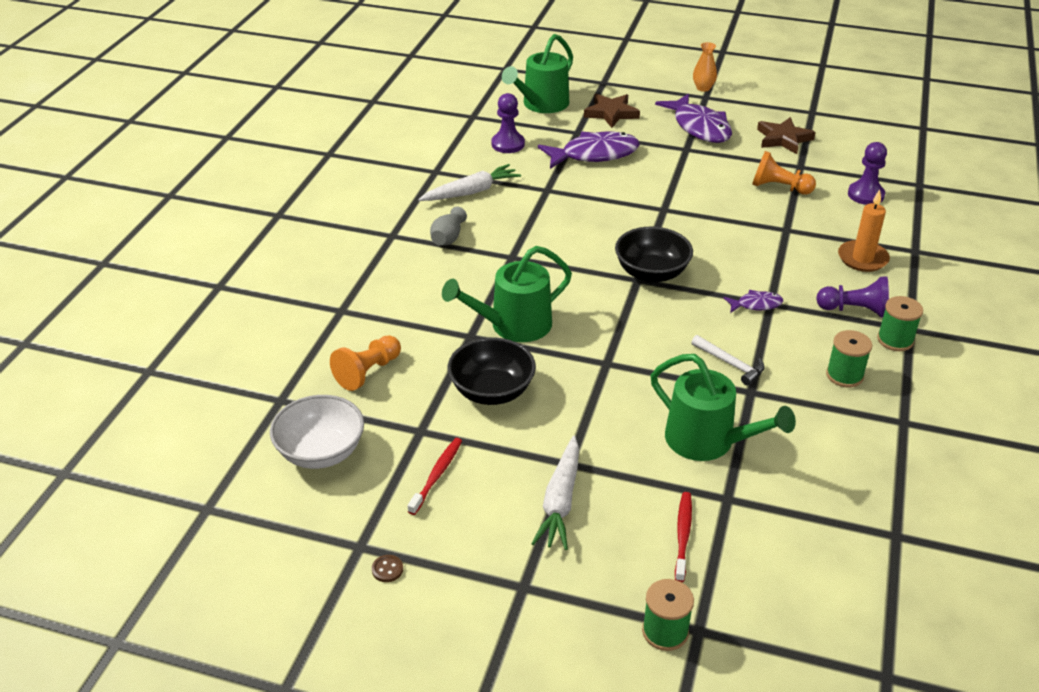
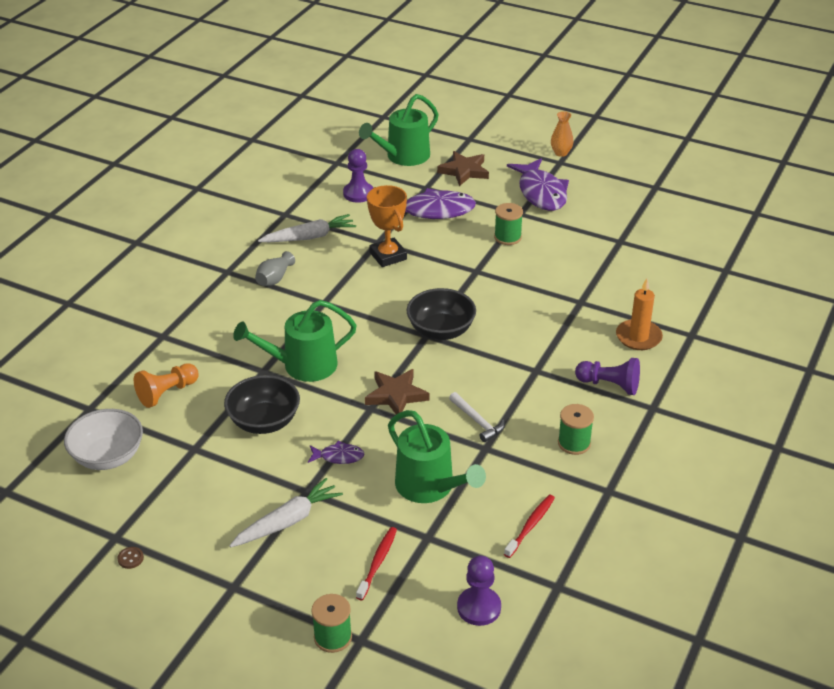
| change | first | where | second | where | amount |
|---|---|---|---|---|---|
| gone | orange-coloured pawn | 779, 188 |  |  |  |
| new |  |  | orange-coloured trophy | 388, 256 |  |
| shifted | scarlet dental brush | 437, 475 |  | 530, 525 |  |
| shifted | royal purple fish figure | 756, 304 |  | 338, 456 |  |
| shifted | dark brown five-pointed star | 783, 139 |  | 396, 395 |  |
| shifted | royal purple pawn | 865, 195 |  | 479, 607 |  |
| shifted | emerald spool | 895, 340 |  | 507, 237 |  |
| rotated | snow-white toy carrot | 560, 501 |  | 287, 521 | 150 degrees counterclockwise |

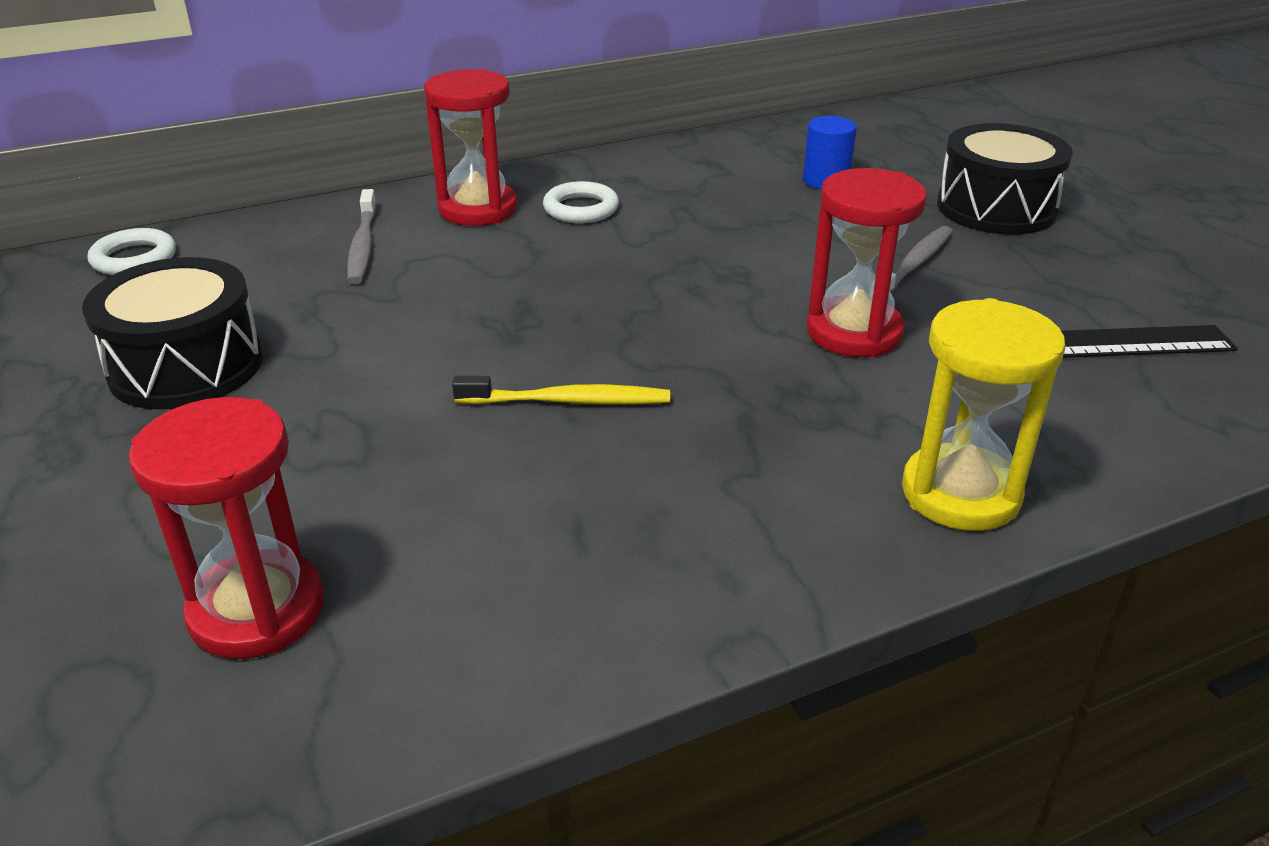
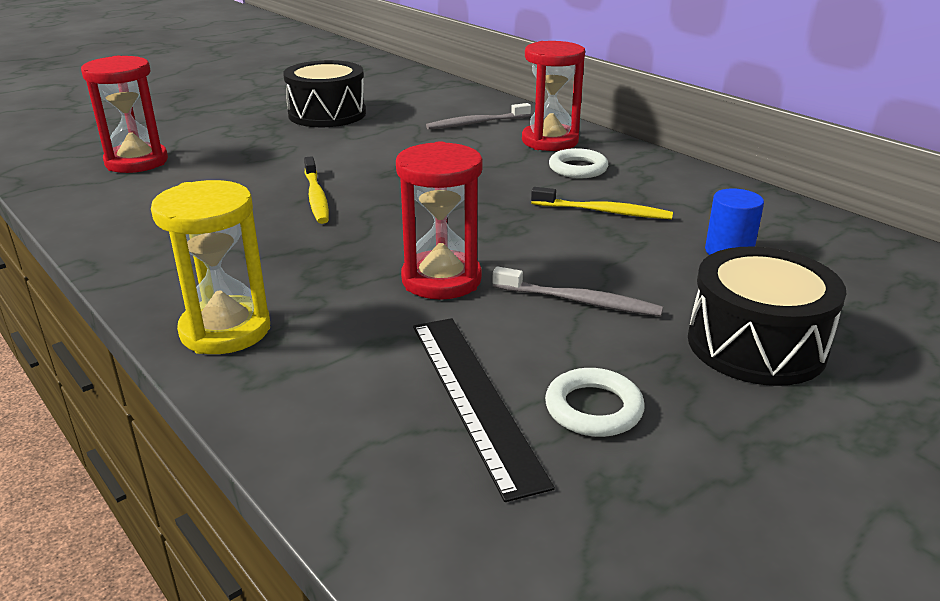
| change | first | where | second | where | amount |
|---|---|---|---|---|---|
| new |  |  | golden dental brush | 603, 211 |  |
| shifted | snow-white hoop | 134, 258 |  | 593, 408 |  |

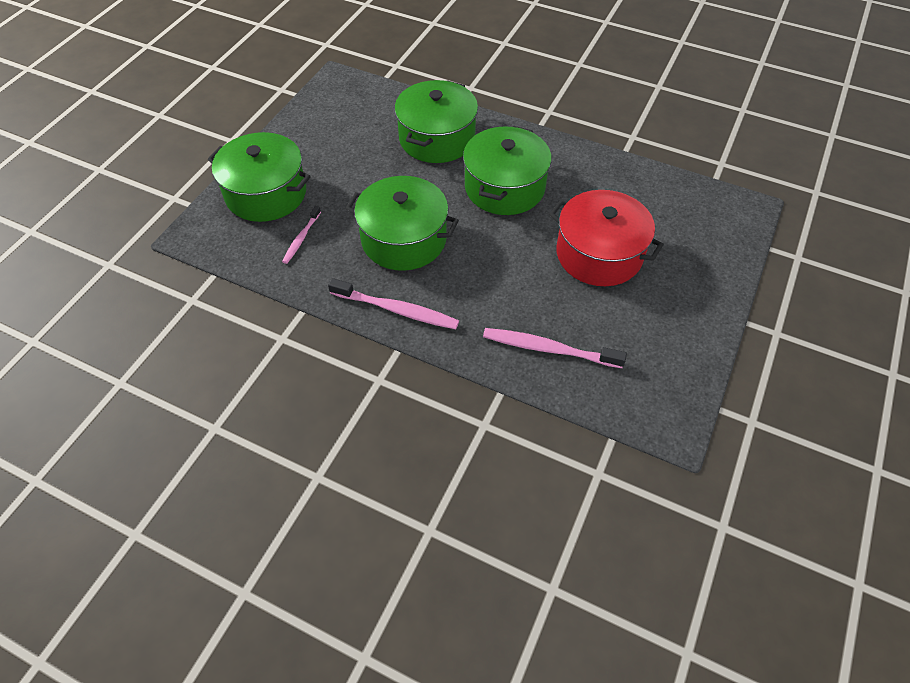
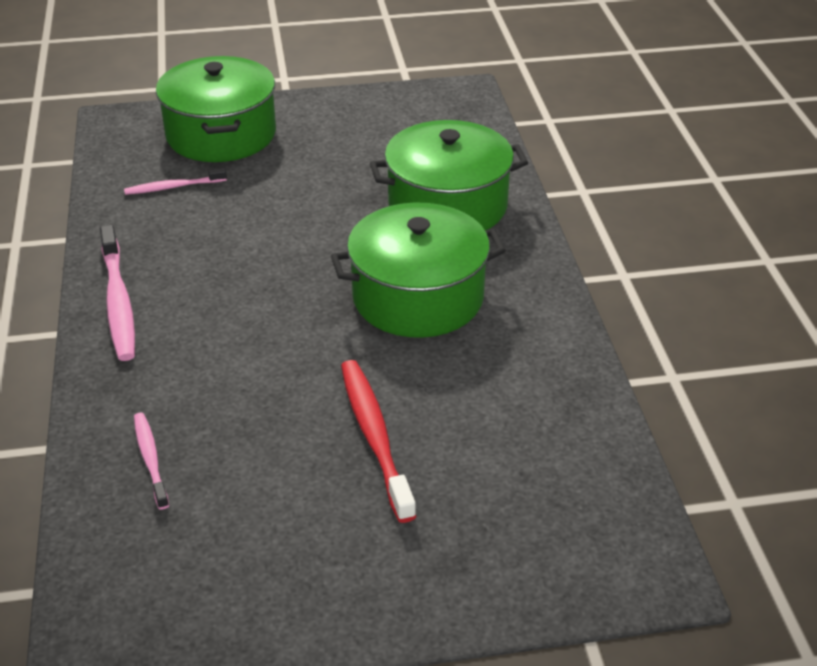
| change | first | where | second | where | amount |
|---|---|---|---|---|---|
| gone | emerald stockpot | 404, 239 |  |  |  |
| swapped | scarlet stockpot | 599, 254 | scarlet dental brush | 375, 437 |  |
| scaled | rose-pink dental brush | 549, 349 |  | 150, 460 | x0.59 |

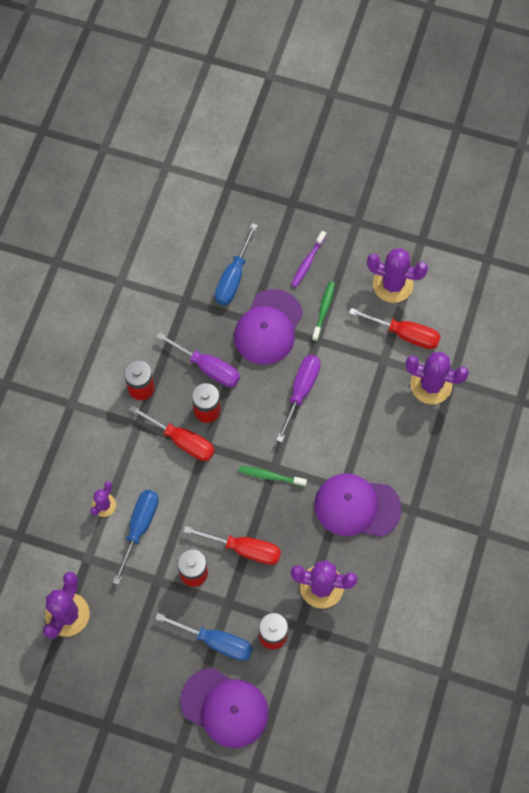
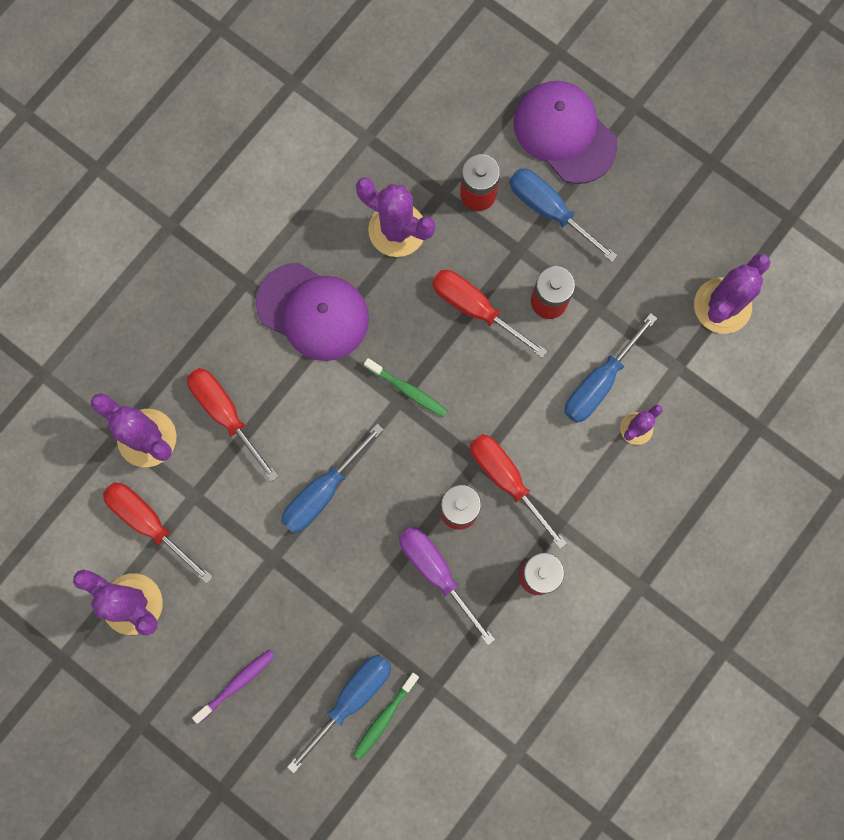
| change | first | where | second | where | amount |
|---|---|---|---|---|---|
| gone | royal purple peaked cap | 268, 327 |  |  |  |
| new |  |  | scarlet screwdriver | 226, 414 |  |
| shifted | emerald dental brush | 324, 310 |  | 384, 717 |  |
| repainted | royal purple screwdriver | 301, 392 | royal blue screwdriver | 323, 491 |  |

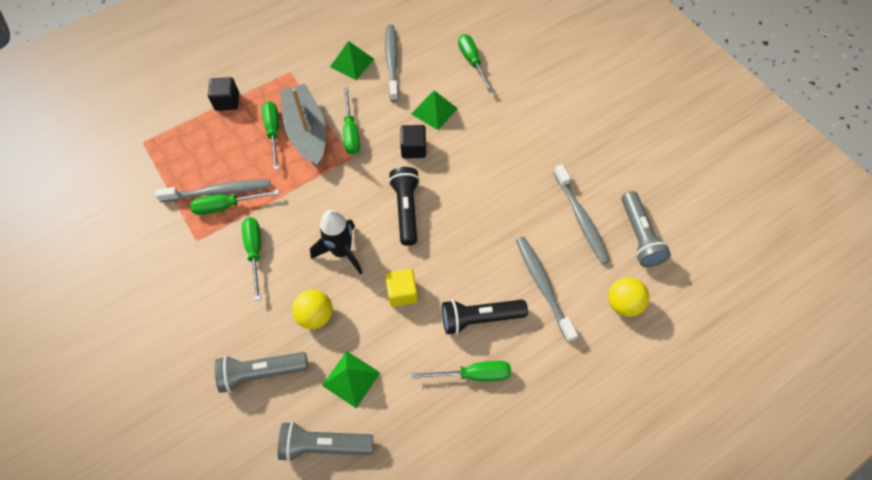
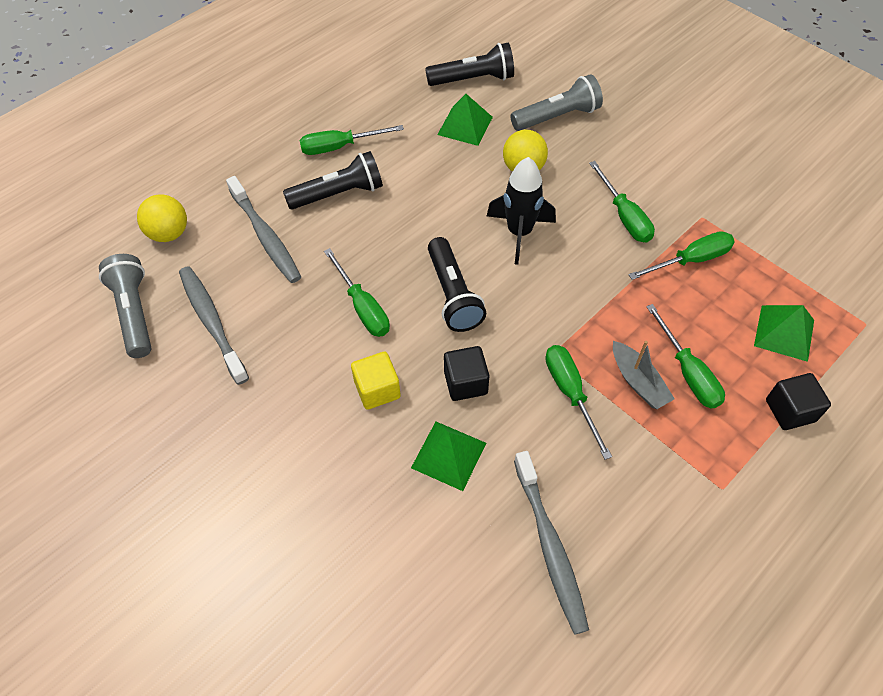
| change | first | where | second | where | amount |
|---|---|---|---|---|---|
| gone | grey dental brush | 219, 192 |  |  |  |
| shifted | emerald solid pyramid | 352, 63 |  | 784, 332 |  |
| shifted | golden block | 402, 293 |  | 377, 389 |  |
| shifted | emerald screwdriver | 472, 62 |  | 362, 307 |  |
| repainted | grey flashlight | 324, 445 | black flashlight | 473, 79 |  |
| scaled | grey sailboat | 306, 132 |  | 638, 382 | x0.53 |

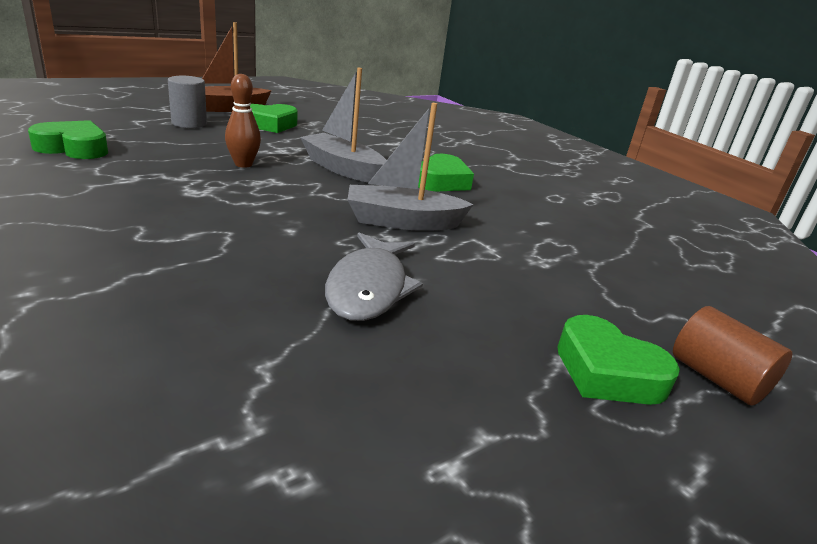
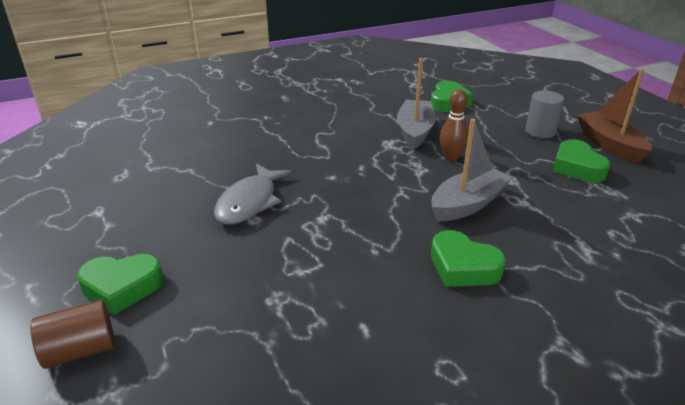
| change | first | where | second | where | amount |
|---|---|---|---|---|---|
| shifted | grey sailboat | 402, 221 |  | 415, 131 |  |
| rotated | grey fish figure | 369, 288 |  | 249, 202 | 90 degrees counterclockwise |
| rotated | emerald love heart | 607, 372 |  | 122, 287 | 150 degrees counterclockwise |

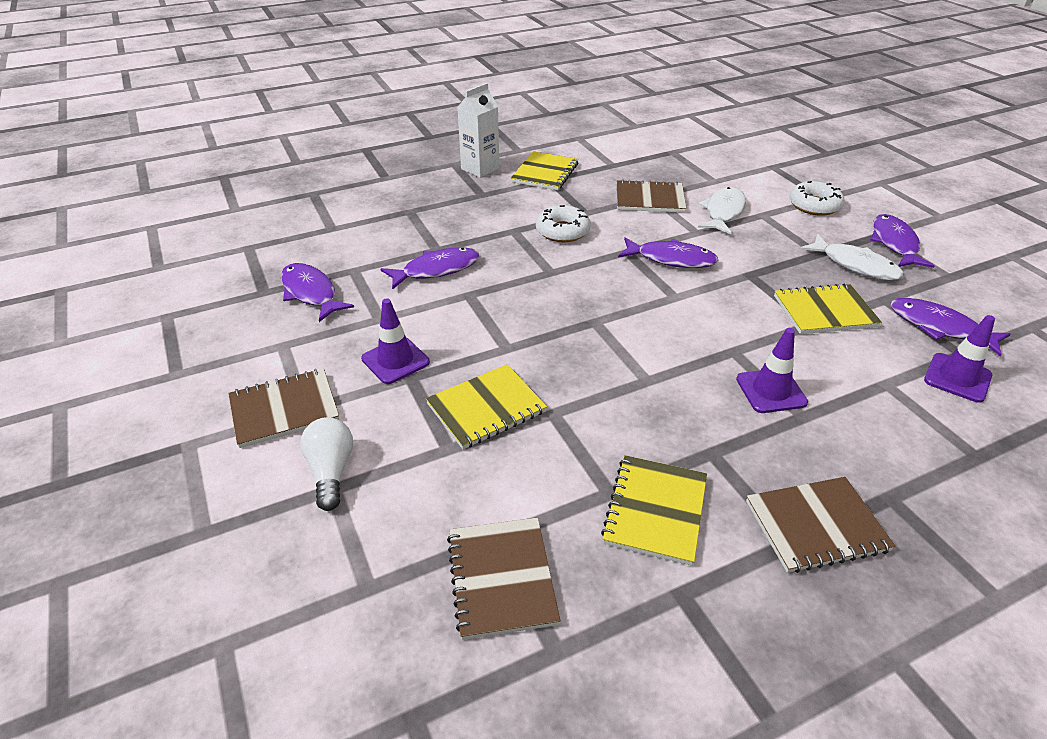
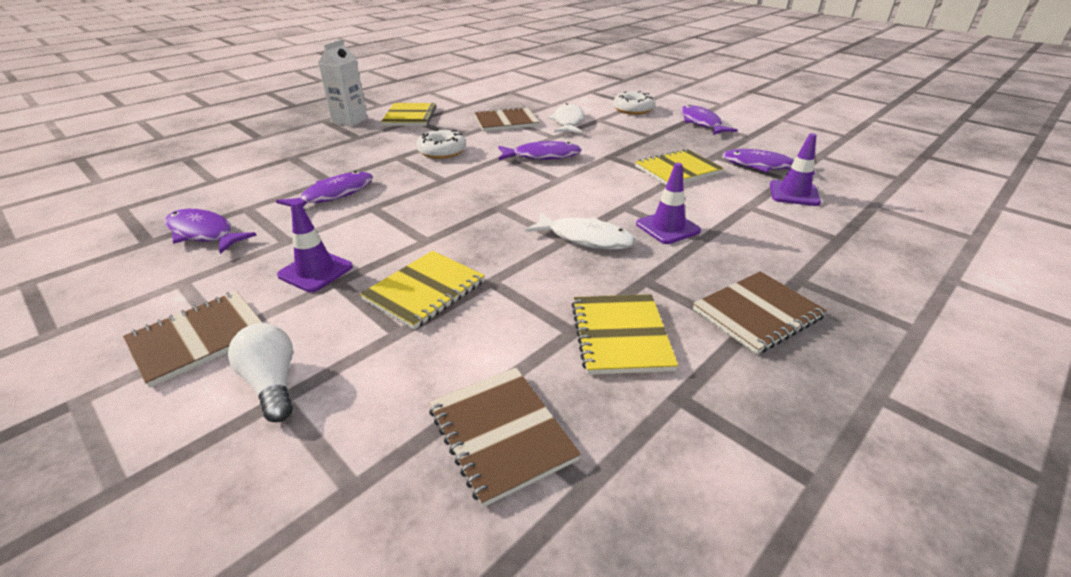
| change | first | where | second | where | amount |
|---|---|---|---|---|---|
| shifted | snow-white fish figure | 855, 265 |  | 585, 238 |  |

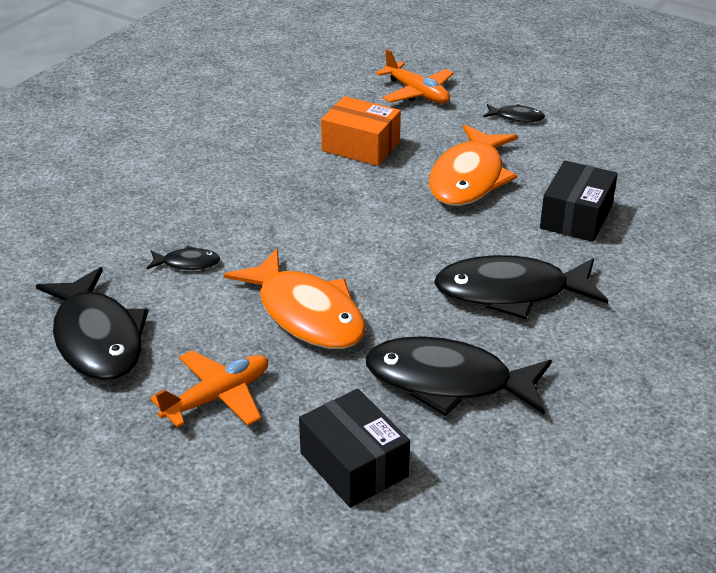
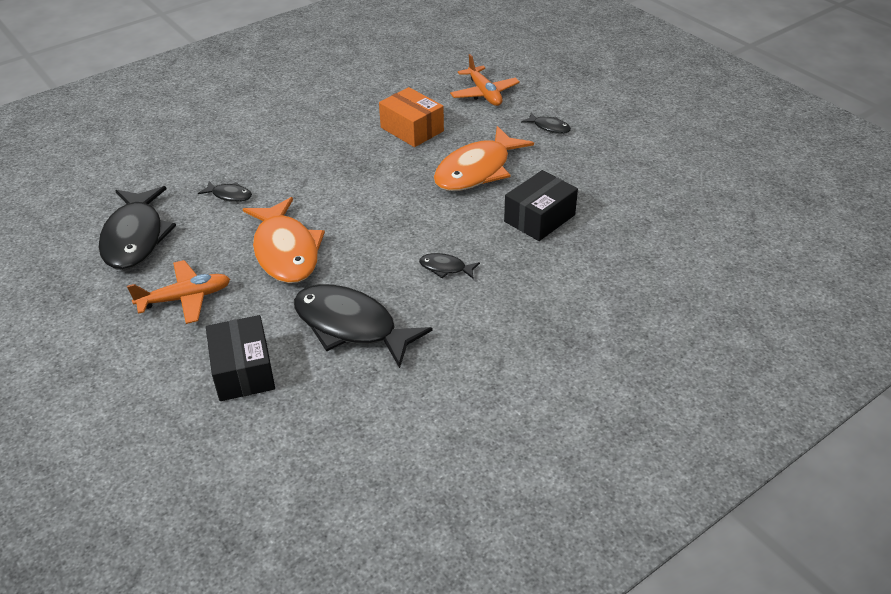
| change | first | where | second | where | amount |
|---|---|---|---|---|---|
| scaled | black fish figure | 510, 293 |  | 445, 268 | x0.44 |

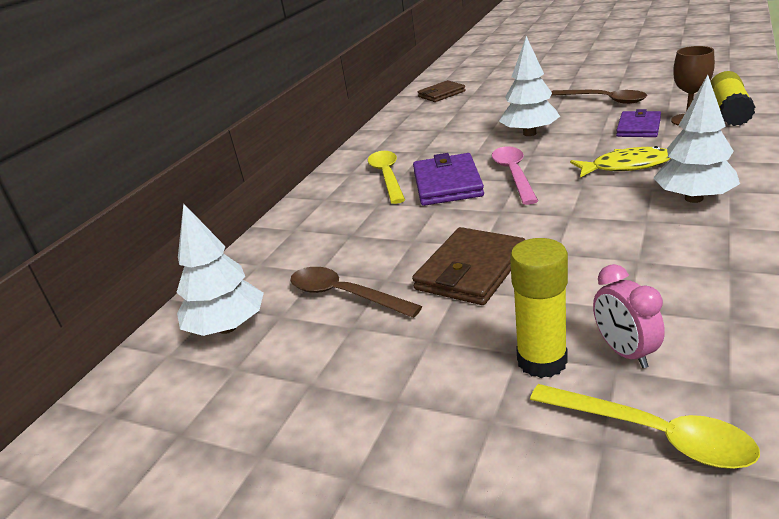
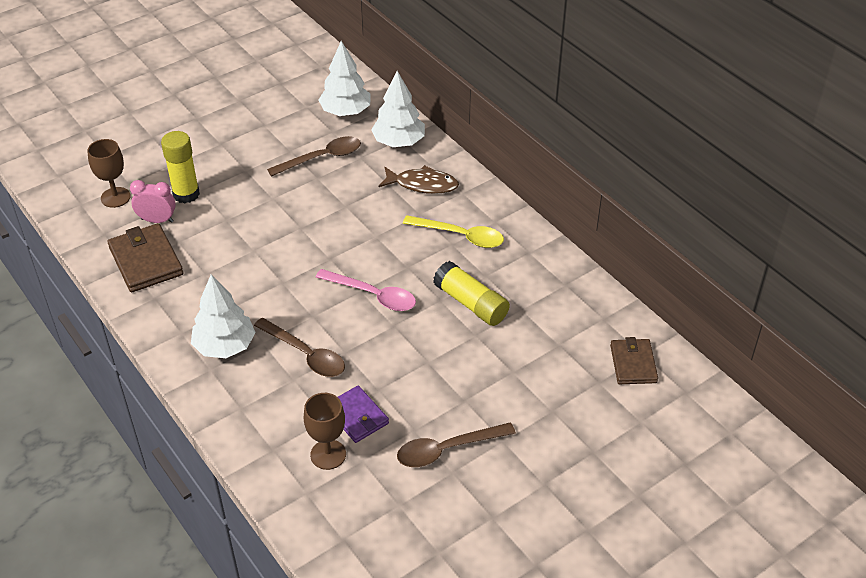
| change | first | where | second | where | amount |
|---|---|---|---|---|---|
| gone | royal purple wallet | 447, 184 |  |  |  |
| new |  |  | dark brown fish figure | 422, 185 |  |
| shifted | dark brown wallet | 471, 270 |  | 146, 261 |  |
| shifted | snow-white tree | 529, 133 |  | 399, 142 |  |
| shifted | golden glue stick | 729, 111 |  | 471, 303 |  |
| swapped | golden spoon | 652, 434 | dark brown goblet | 115, 197 |  |
| swapped | golden fish figure | 626, 166 | dark brown spoon | 305, 354 |  |

